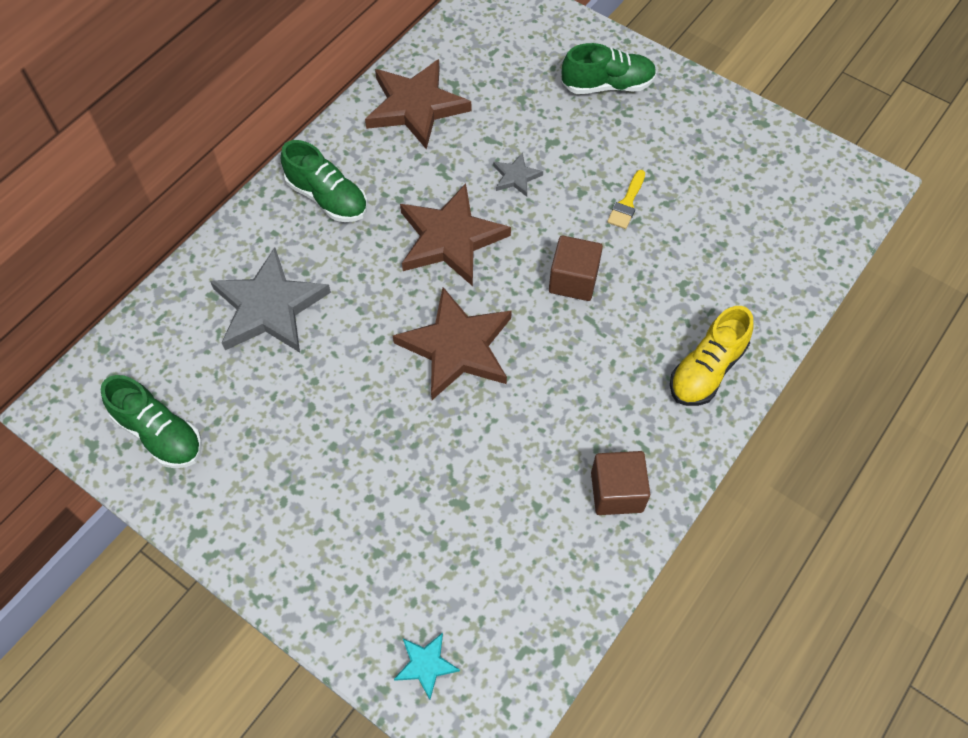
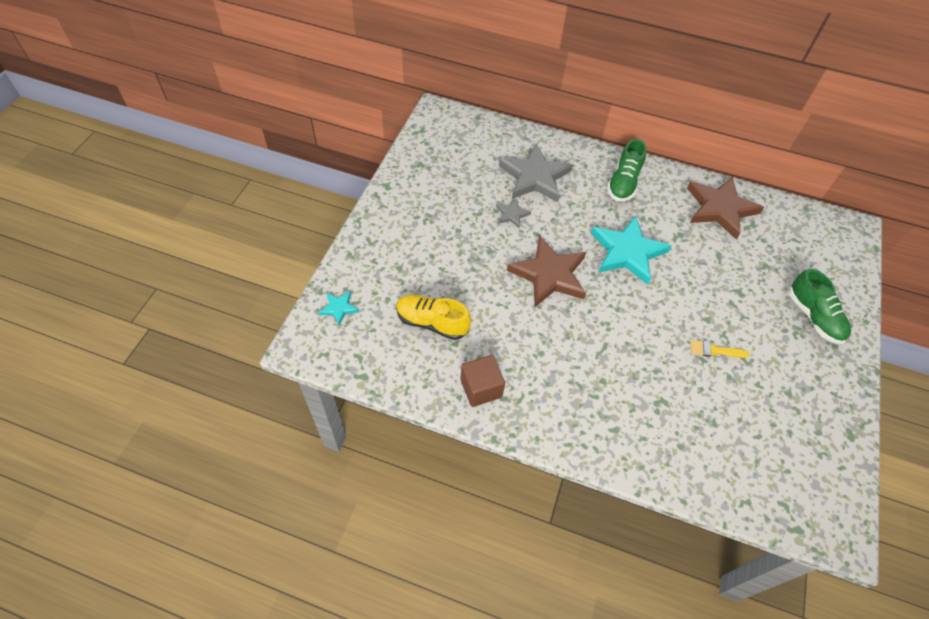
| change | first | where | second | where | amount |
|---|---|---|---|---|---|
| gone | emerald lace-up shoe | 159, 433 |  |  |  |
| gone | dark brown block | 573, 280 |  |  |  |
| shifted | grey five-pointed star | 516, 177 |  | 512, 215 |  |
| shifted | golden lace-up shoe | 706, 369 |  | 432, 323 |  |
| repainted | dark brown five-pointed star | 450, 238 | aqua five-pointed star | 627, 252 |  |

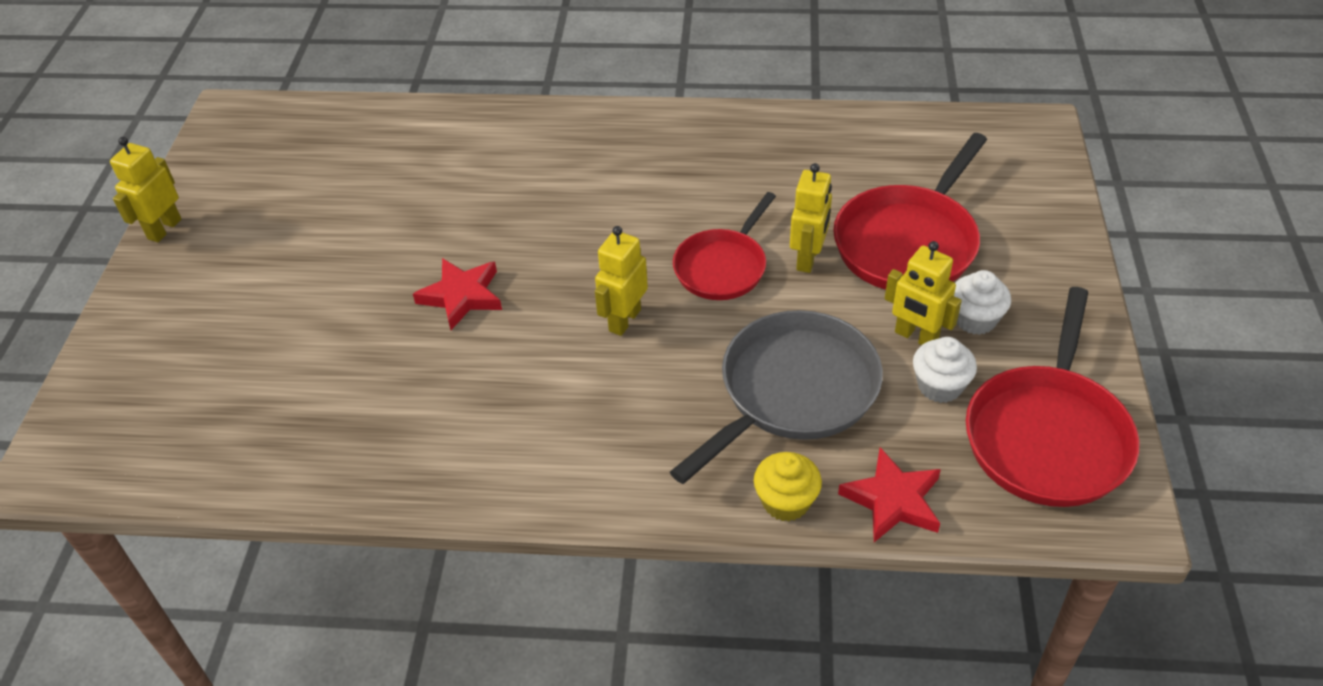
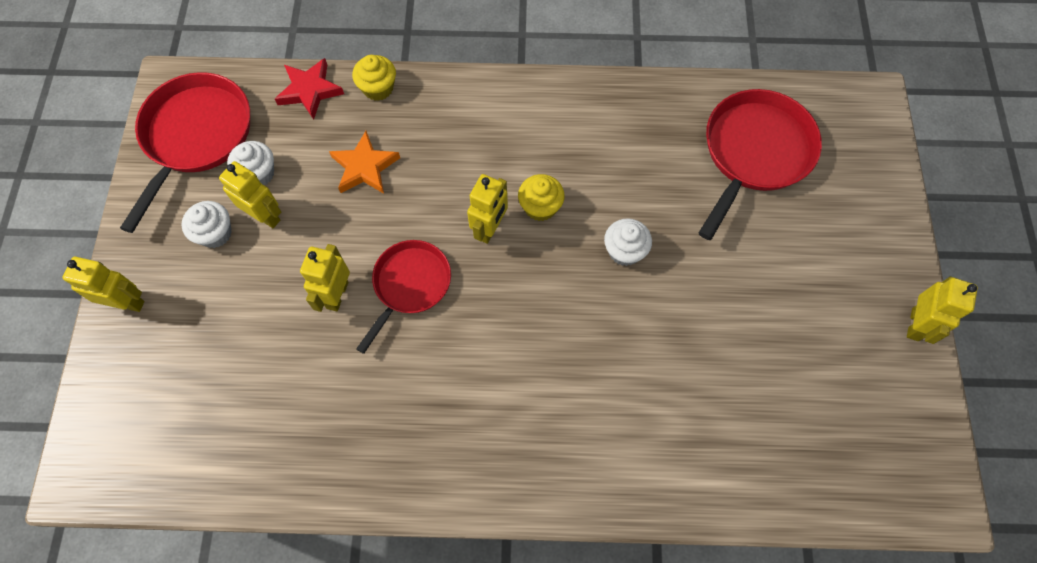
| change | first | where | second | where | amount |
|---|---|---|---|---|---|
| new |  |  | golden robot figure | 127, 302 |  |
| new |  |  | golden muffin | 540, 207 |  |
| shifted | scarlet skillet | 908, 242 |  | 754, 153 |  |
| swapped | scarlet five-pointed star | 462, 296 | snow-white muffin | 624, 251 |  |
| swapped | grey skillet | 792, 392 | orange-coloured five-pointed star | 364, 167 |  |

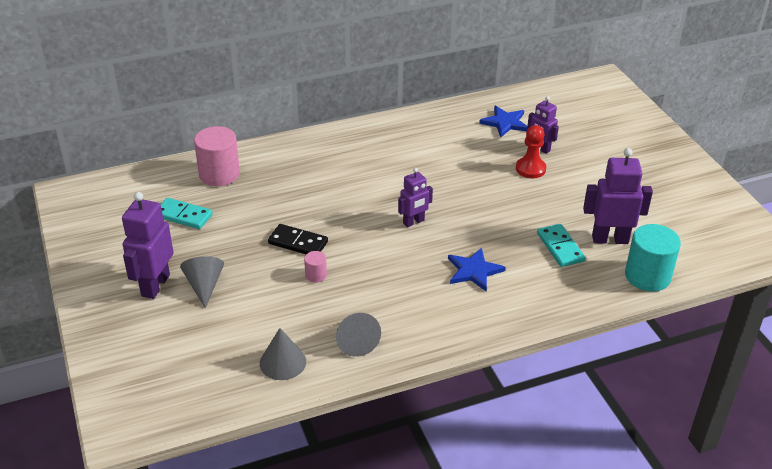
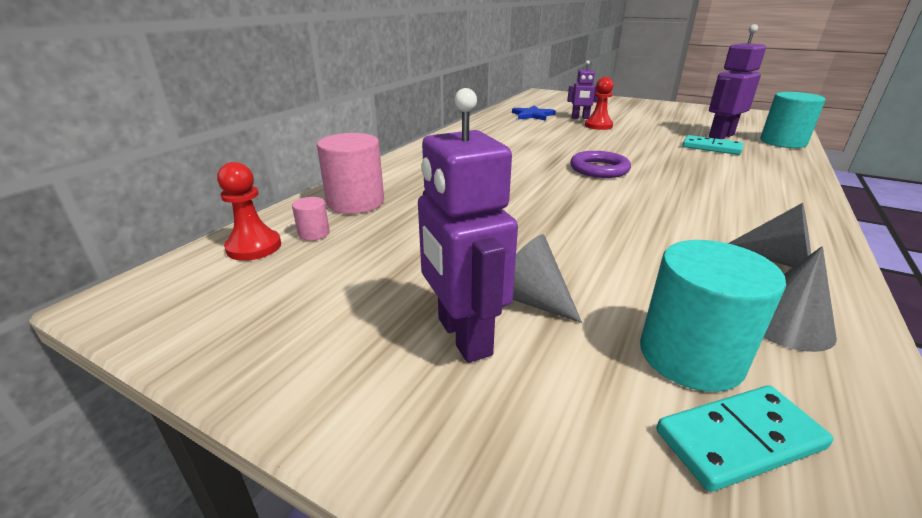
| change | first | where | second | where | amount |
|---|---|---|---|---|---|
| gone | black domino piece | 298, 243 |  |  |  |
| gone | royal blue five-pointed star | 474, 271 |  |  |  |
| new |  |  | scarlet pawn | 254, 247 |  |
| new |  |  | aqua solid cylinder | 690, 356 |  |
| shifted | aqua domino piece | 183, 216 |  | 739, 440 |  |
| shifted | rose-pink solid cylinder | 316, 275 |  | 314, 233 |  |
| swapped | royal purple robot figure | 414, 222 | royal purple hoop | 599, 169 |  |

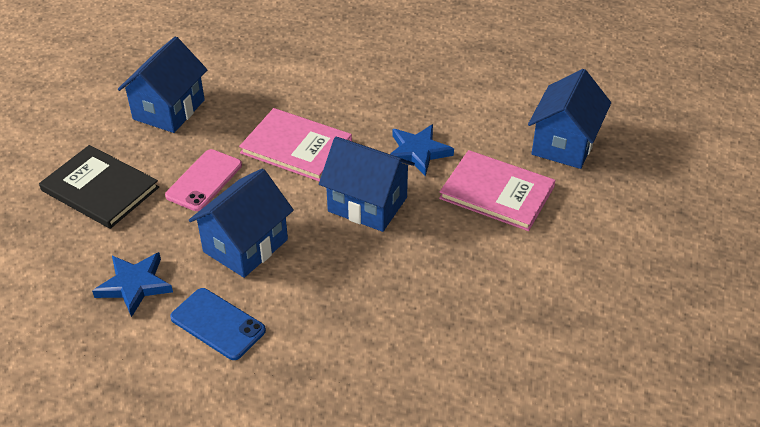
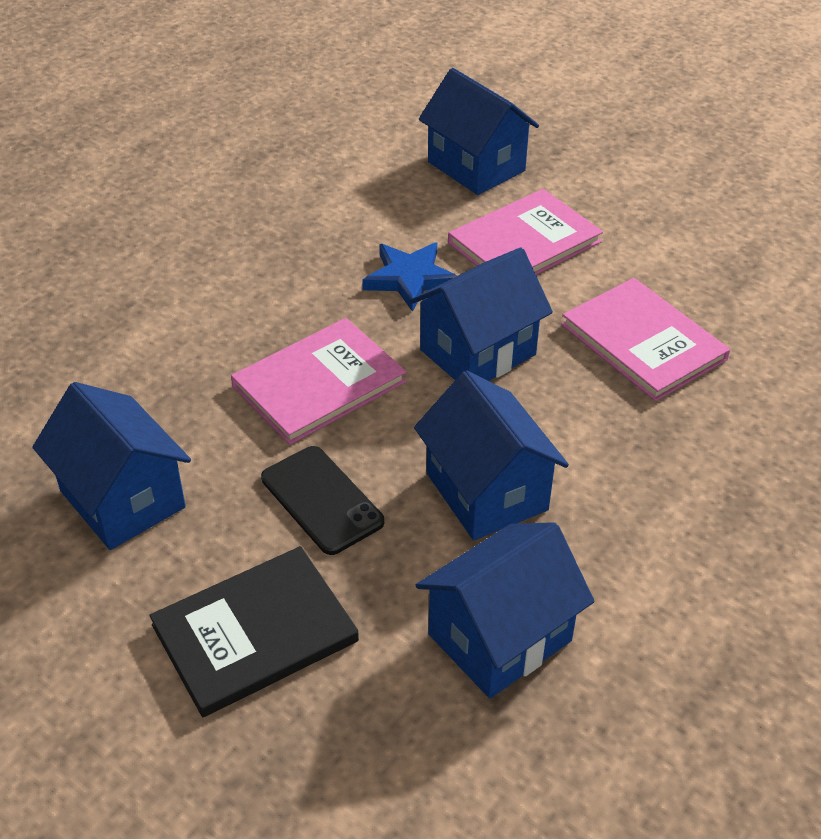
| change | first | where | second | where | amount |
|---|---|---|---|---|---|
| gone | royal blue smartphone | 218, 324 |  |  |  |
| new |  |  | rose-pink hardcover | 643, 342 |  |
| swapped | royal blue five-pointed star | 135, 285 | royal blue cottage | 500, 637 |  |
| repainted | rose-pink smartphone | 204, 180 | black smartphone | 322, 500 |  |

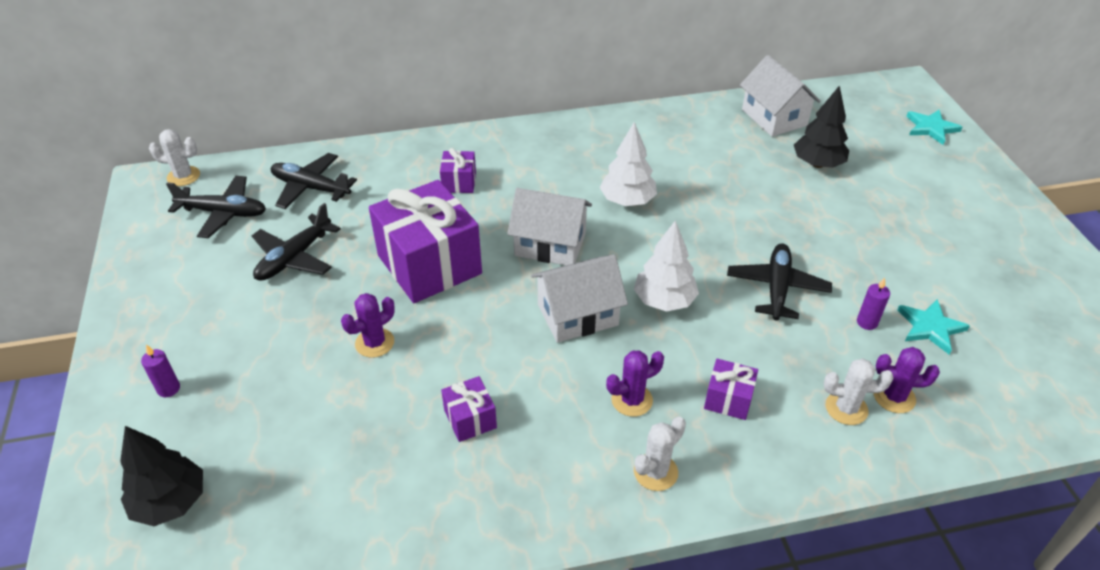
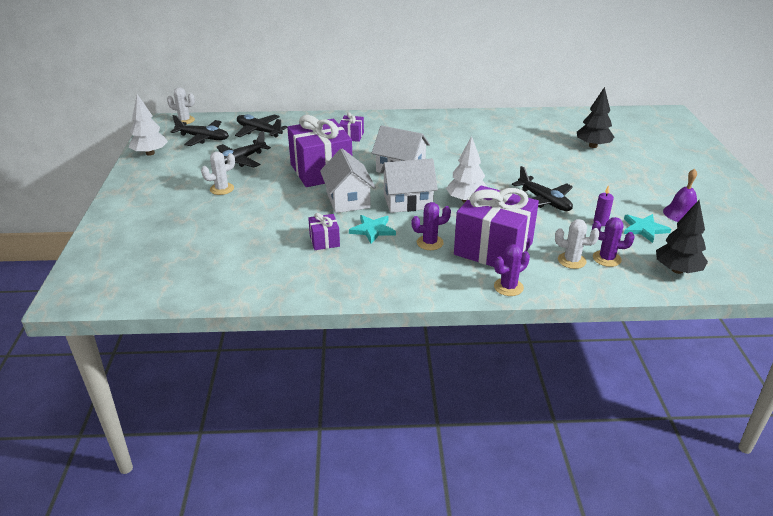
| change | first | where | second | where | amount |
|---|---|---|---|---|---|
| gone | royal purple candle | 168, 389 |  |  |  |
| new |  |  | royal purple hand bell | 681, 213 |  |
| shifted | black tree | 171, 502 |  | 677, 270 |  |
| shifted | royal purple cactus | 374, 343 |  | 508, 287 |  |
| shifted | snow-white tree | 627, 201 |  | 150, 153 |  |
| shifted | snow-white cactus | 655, 472 |  | 222, 189 |  |
| shifted | snow-white cottage | 774, 117 |  | 348, 200 |  |
| shifted | aqua five-pointed star | 931, 128 |  | 372, 230 |  |
| rotated | black aeroplane | 777, 288 |  | 544, 201 | 120 degrees clockwise |
| scaled | royal purple present | 728, 399 |  | 493, 249 | x2.23 |

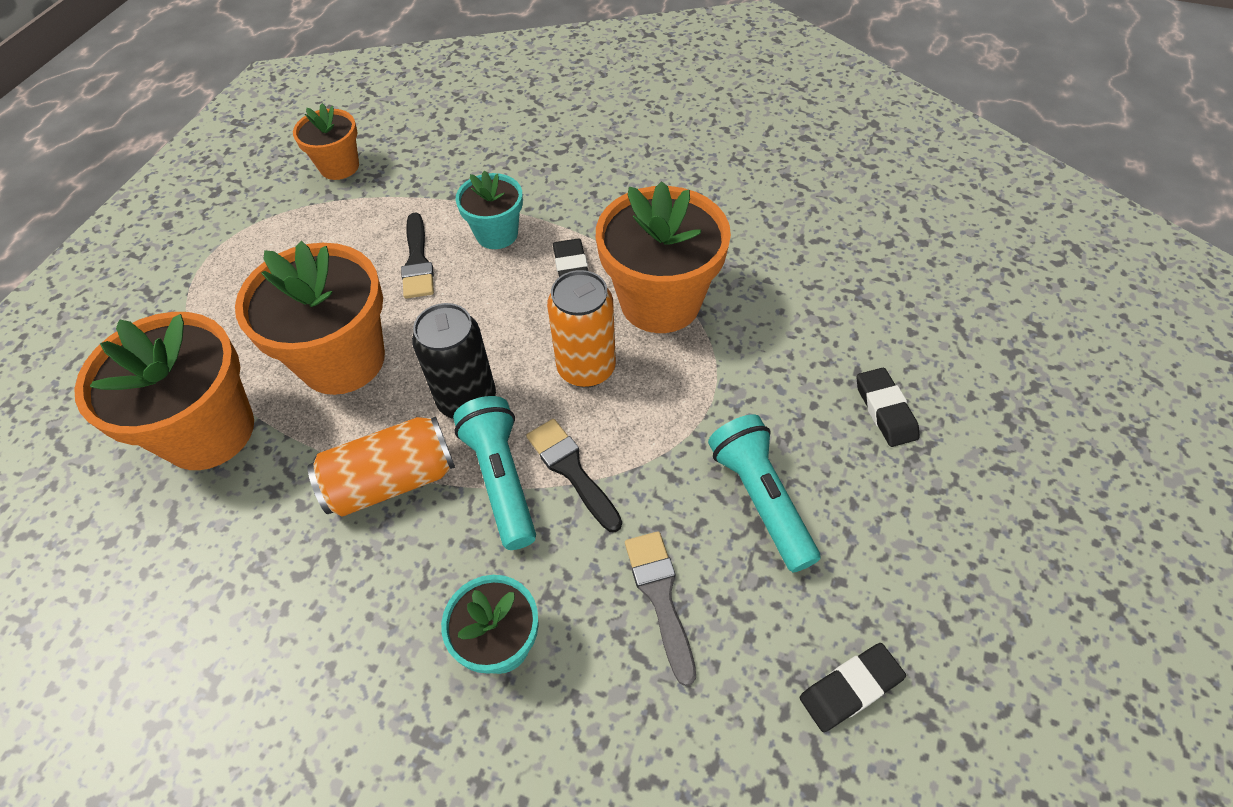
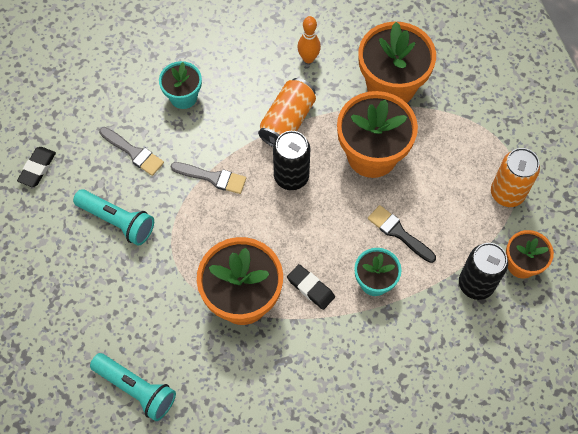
| change | first | where | second | where | amount |
|---|---|---|---|---|---|
| gone | black gum eraser | 885, 410 |  |  |  |
| new |  |  | orange-coloured bowling pin | 308, 58 |  |
| new |  |  | black can | 476, 284 |  |
| shifted | aqua flashlight | 501, 479 |  | 136, 389 |  |
| shifted | orange-coloured can | 586, 368 |  | 507, 193 |  |
| repainted | black brush | 572, 470 | grey brush | 212, 177 |  |

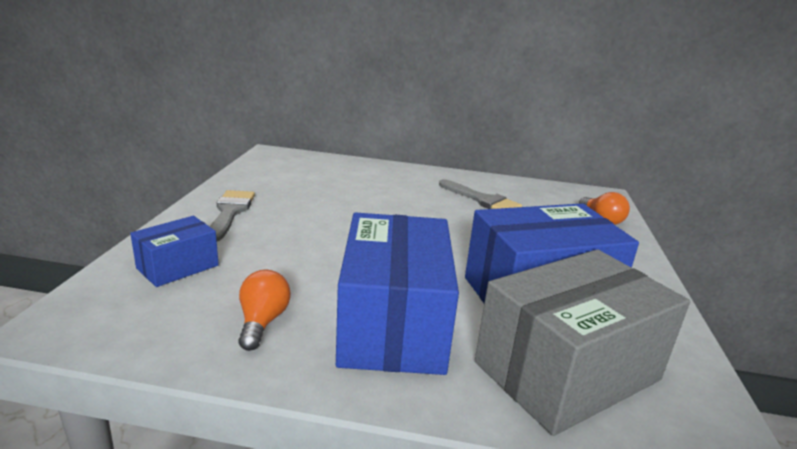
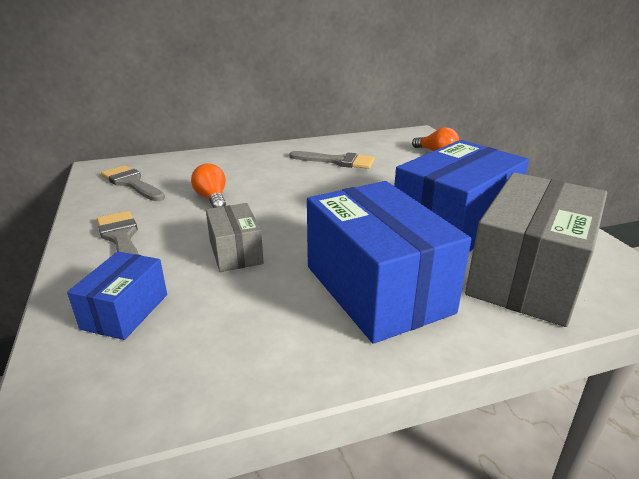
| change | first | where | second | where | amount |
|---|---|---|---|---|---|
| new |  |  | grey brush | 131, 183 |  |
| new |  |  | grey box | 235, 252 |  |
| shifted | orange-coloured light bulb | 262, 322 |  | 212, 198 |  |

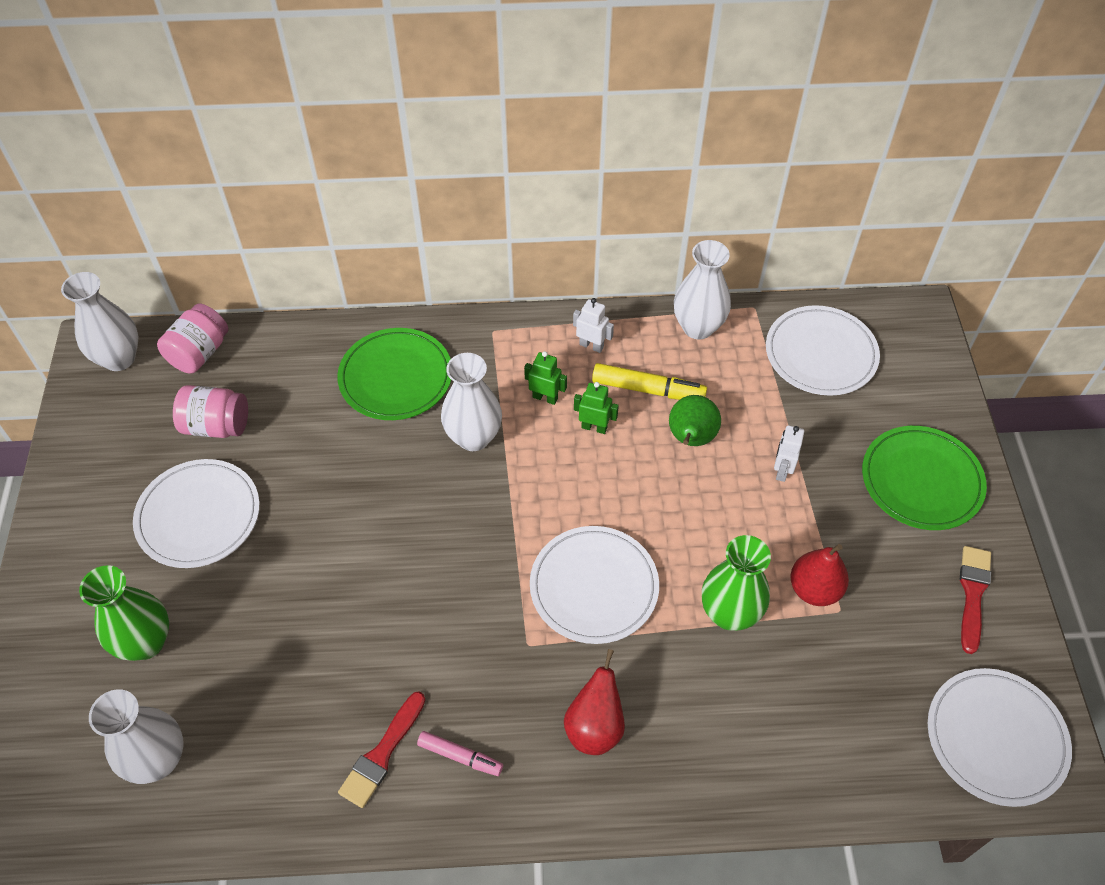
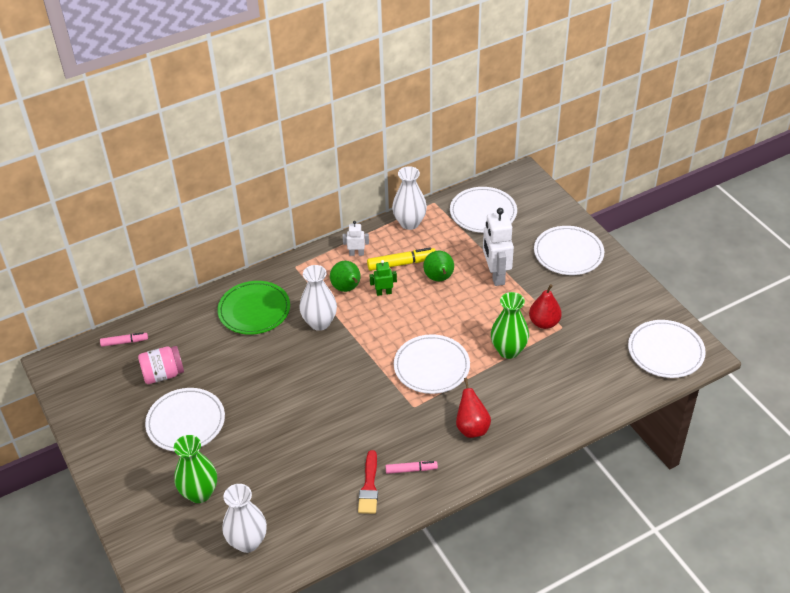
| change | first | where | second | where | amount |
|---|---|---|---|---|---|
| gone | snow-white tall vase | 119, 358 |  |  |  |
| gone | scarlet brush | 972, 593 |  |  |  |
| swapped | rose-pink jar | 199, 353 | rose-pink marker pen | 124, 342 |  |
| swapped | emerald robot figure | 545, 398 | emerald toy pear | 347, 288 |  |
| repainted | emerald flat dish | 921, 481 | snow-white flat dish | 568, 253 |  |
| scaled | snow-white robot figure | 782, 470 |  | 495, 275 | x1.97 |

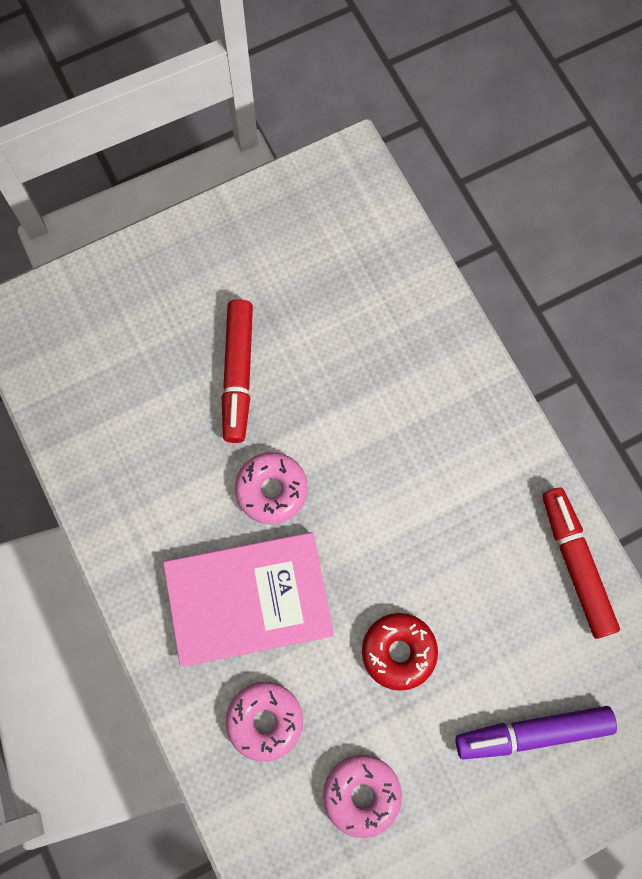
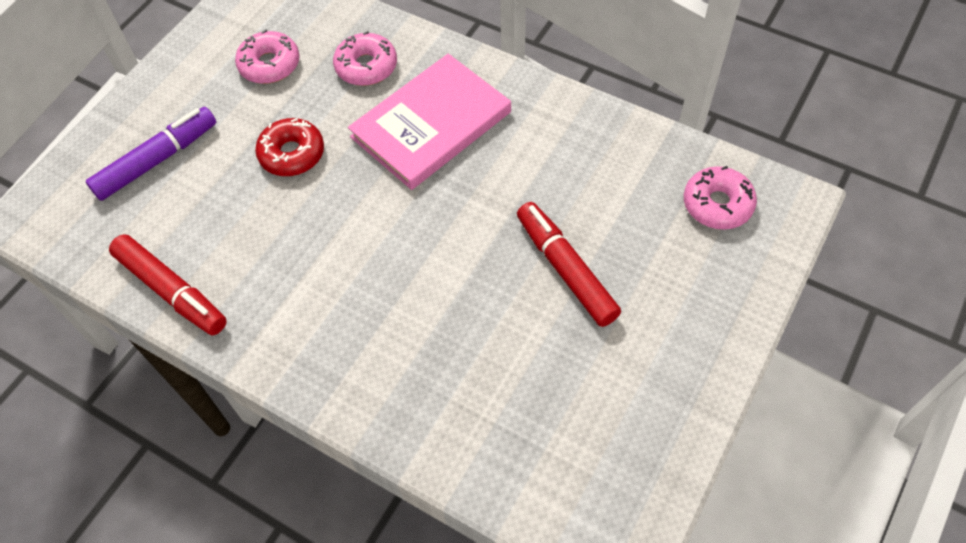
| change | first | where | second | where | amount |
|---|---|---|---|---|---|
| shifted | rose-pink donut | 271, 490 |  | 717, 204 |  |

